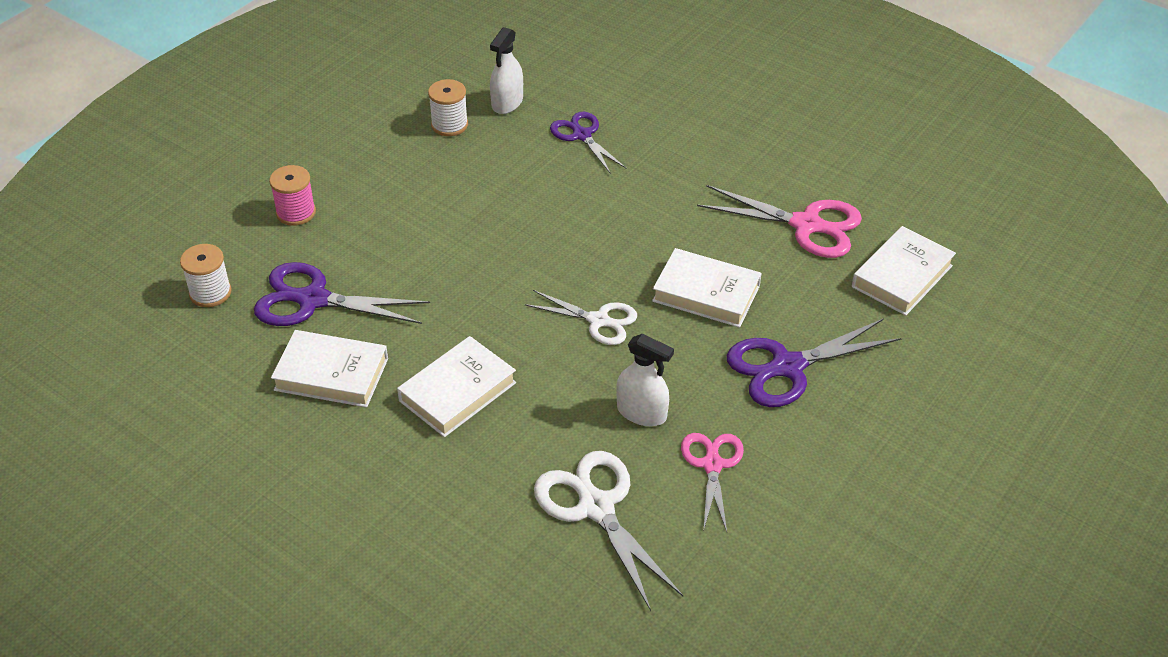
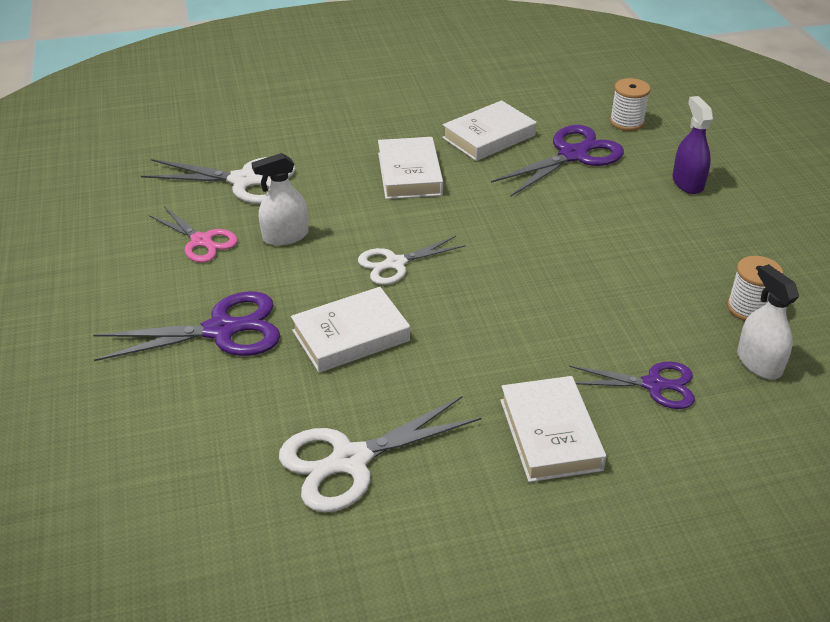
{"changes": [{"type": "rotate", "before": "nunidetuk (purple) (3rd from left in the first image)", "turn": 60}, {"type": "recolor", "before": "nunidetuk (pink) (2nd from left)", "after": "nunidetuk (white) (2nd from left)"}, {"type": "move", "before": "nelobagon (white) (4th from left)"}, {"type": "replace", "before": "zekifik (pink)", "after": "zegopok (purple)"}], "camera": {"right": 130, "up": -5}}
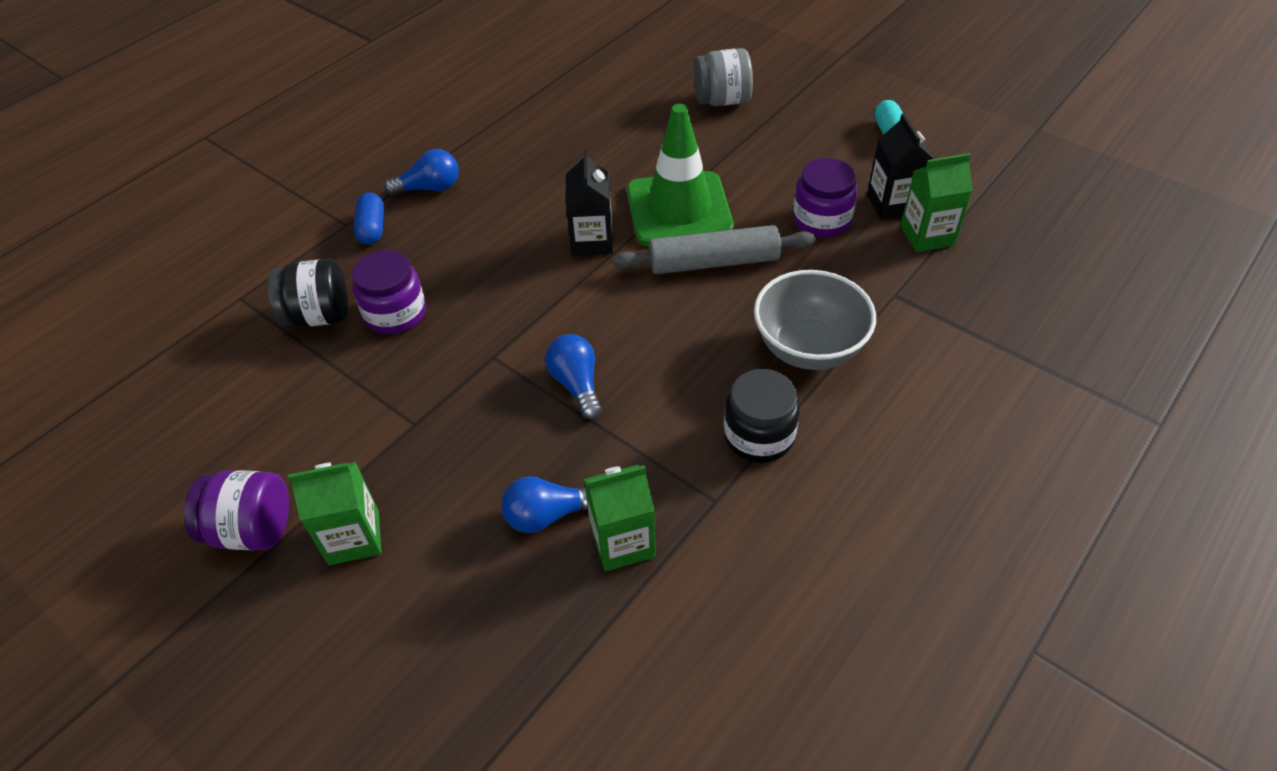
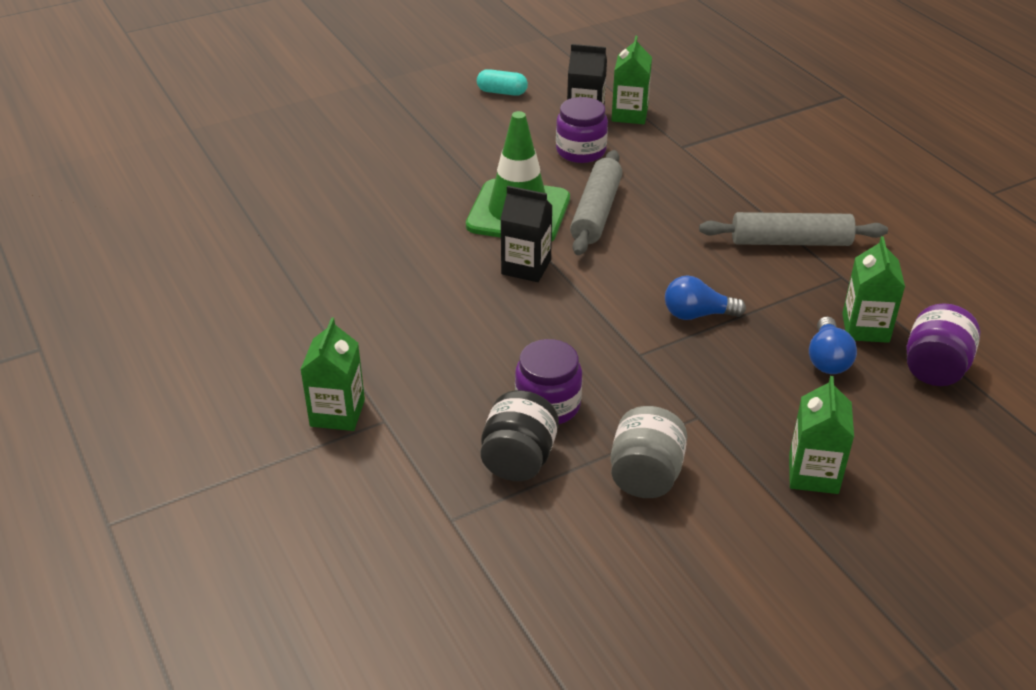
{"changes": [{"type": "insert", "after": "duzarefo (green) (1st from left)"}, {"type": "move", "before": "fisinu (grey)"}, {"type": "replace", "before": "fisinu (black) (2nd from left)", "after": "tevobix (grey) (2nd from left)"}, {"type": "move", "before": "fisinu (purple) (1st from left in the first image)", "after": "fisinu (purple) (3rd from left)"}, {"type": "delete", "before": "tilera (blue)"}, {"type": "delete", "before": "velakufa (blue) (1st from left)"}, {"type": "delete", "before": "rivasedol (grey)"}], "camera": {"right": -70, "up": -10}}
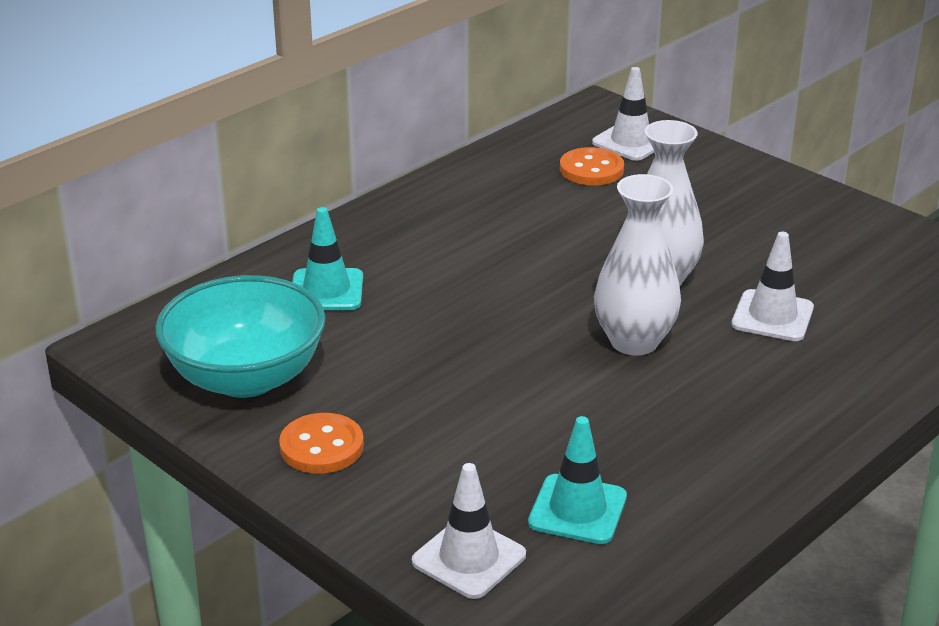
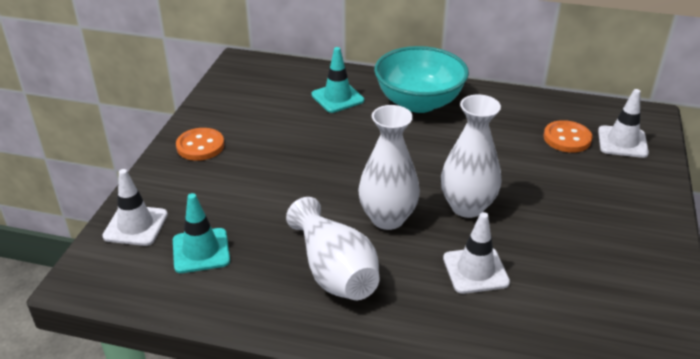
{"changes": [{"type": "insert", "after": "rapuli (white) (1st from left)"}, {"type": "move", "before": "rivasedol (turquoise)"}], "camera": {"right": 60, "up": 5}}
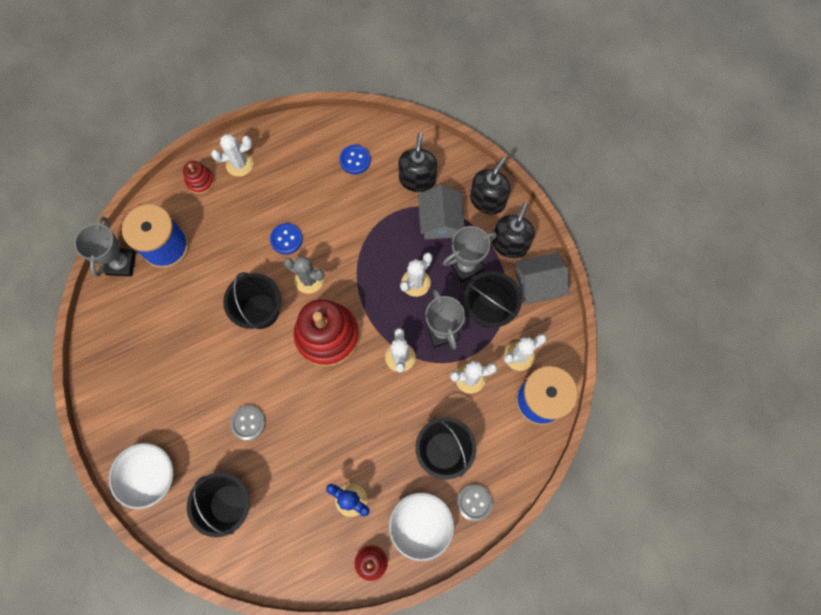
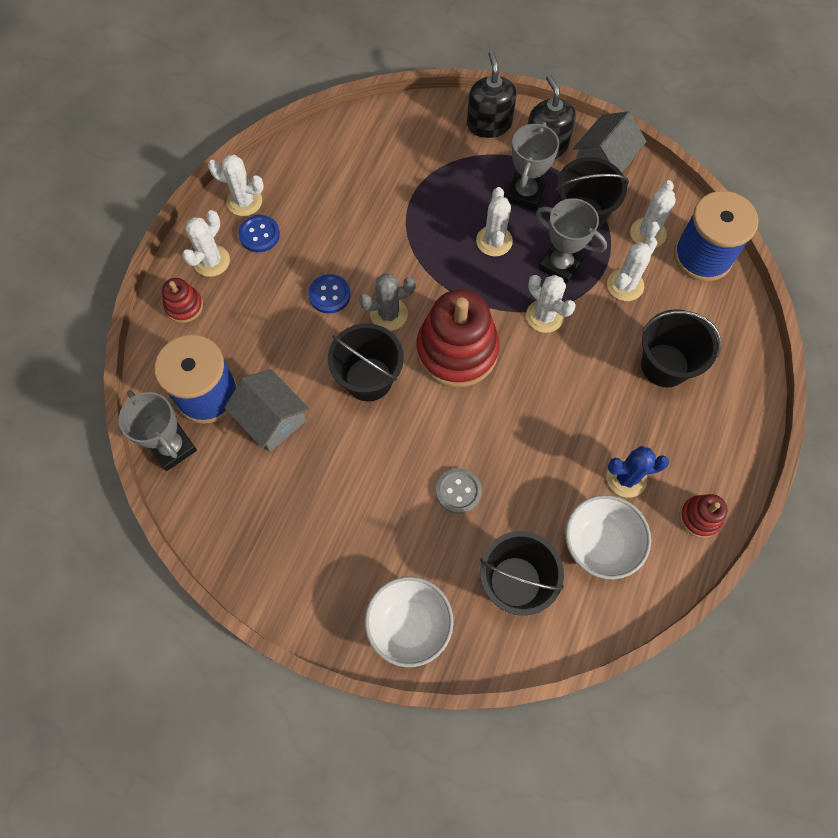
{"changes": [{"type": "insert", "after": "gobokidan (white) (2nd from left)"}, {"type": "move", "before": "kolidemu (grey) (1st from left)"}, {"type": "move", "before": "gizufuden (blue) (2nd from left in the first image)", "after": "gizufuden (blue) (1st from left)"}, {"type": "move", "before": "rivasedol (white) (2nd from left)"}, {"type": "delete", "before": "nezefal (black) (1st from left)"}, {"type": "delete", "before": "gizufuden (grey) (2nd from left)"}], "camera": {"right": -40, "up": -5}}
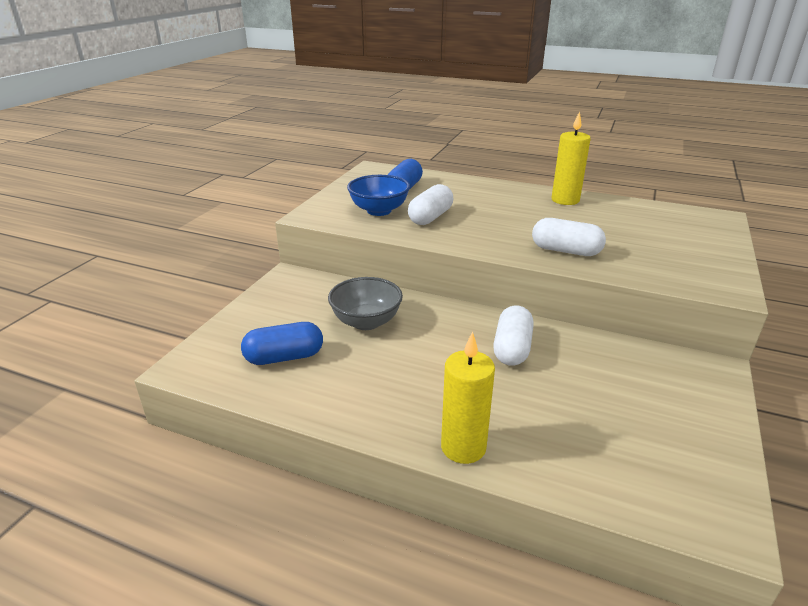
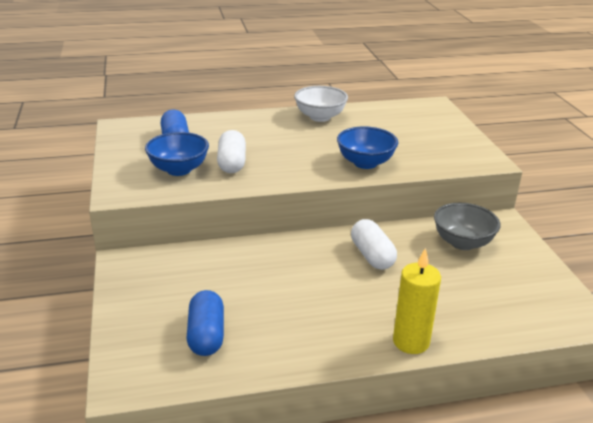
{"changes": [{"type": "rotate", "before": "tilera (blue) (1st from left in the first image)", "turn": -45}, {"type": "replace", "before": "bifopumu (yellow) (2nd from left)", "after": "rivasedol (white)"}, {"type": "replace", "before": "tilera (white) (3rd from left)", "after": "rivasedol (blue) (2nd from left)"}, {"type": "move", "before": "rivasedol (grey)"}], "camera": {"right": -35, "up": 0}}
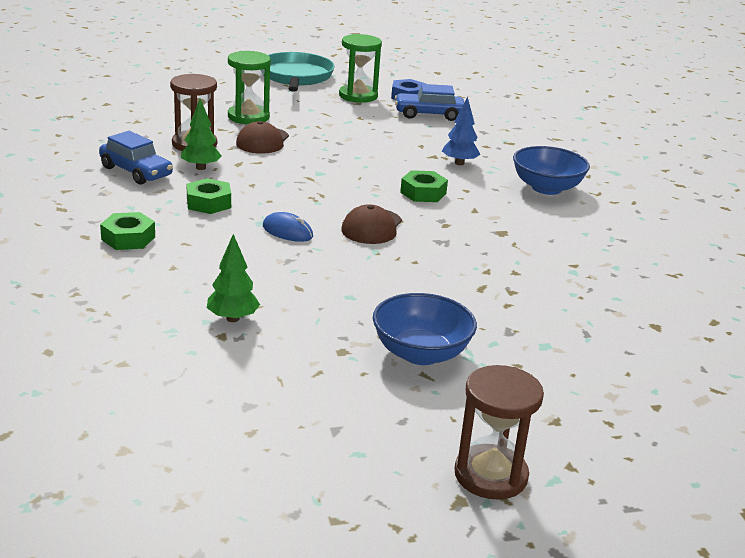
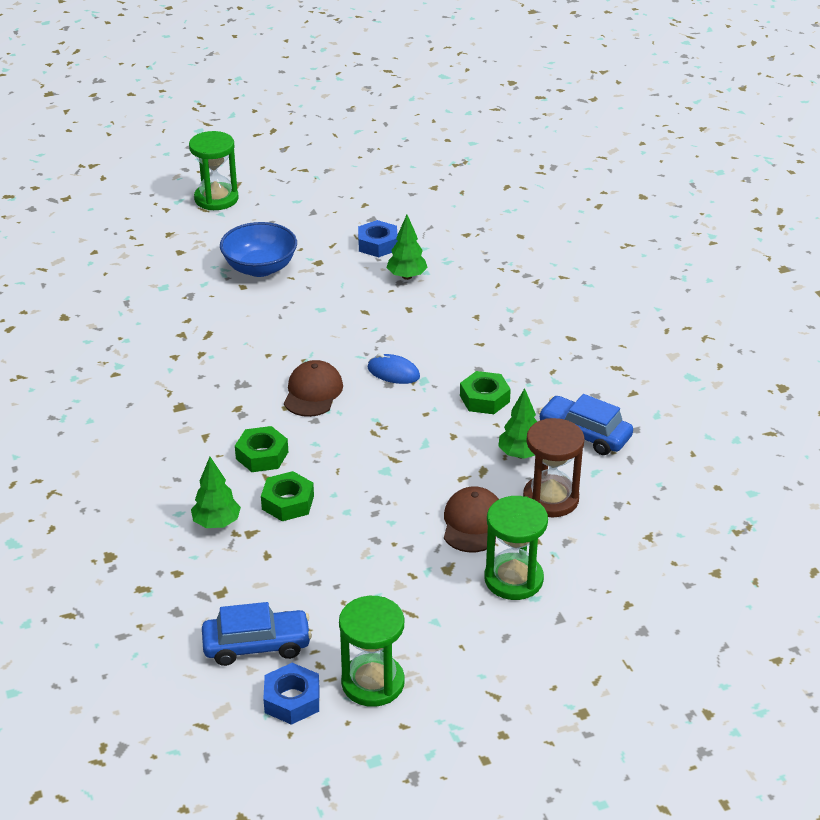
{"changes": [{"type": "recolor", "before": "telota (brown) (2nd from left)", "after": "telota (green) (1st from left)"}, {"type": "recolor", "before": "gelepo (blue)", "after": "gelepo (green) (1st from left)"}, {"type": "move", "before": "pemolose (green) (1st from left in the first image)", "after": "pemolose (green) (2nd from left)"}, {"type": "insert", "after": "pemolose (blue) (2nd from left)"}, {"type": "delete", "before": "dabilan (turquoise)"}, {"type": "delete", "before": "rivasedol (blue) (2nd from left)"}], "camera": {"right": 175, "up": 10}}
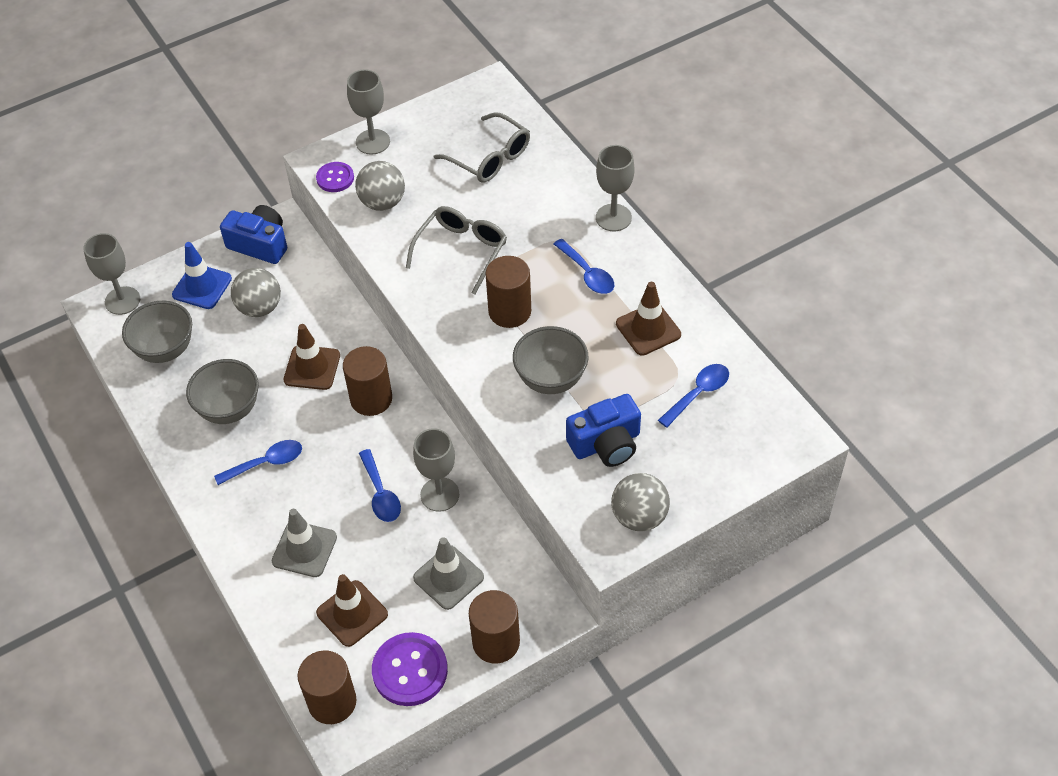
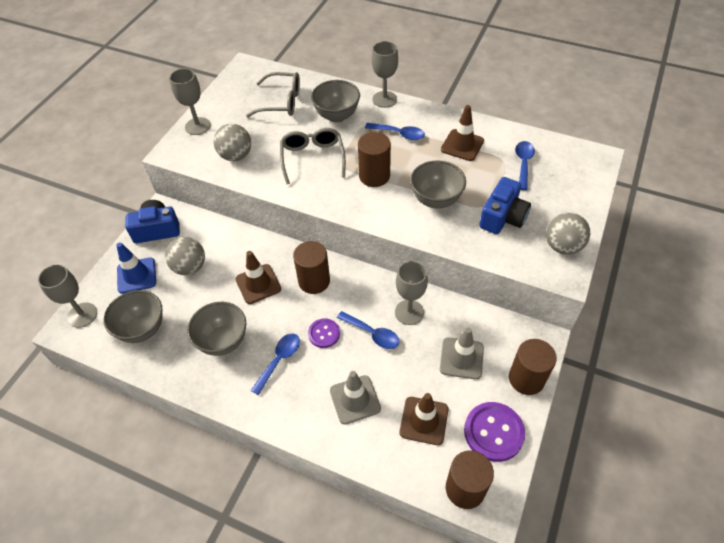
{"changes": [{"type": "move", "before": "gizufuden (purple) (1st from left)"}, {"type": "insert", "after": "rivasedol (grey) (3rd from left)"}], "camera": {"right": -35, "up": 0}}
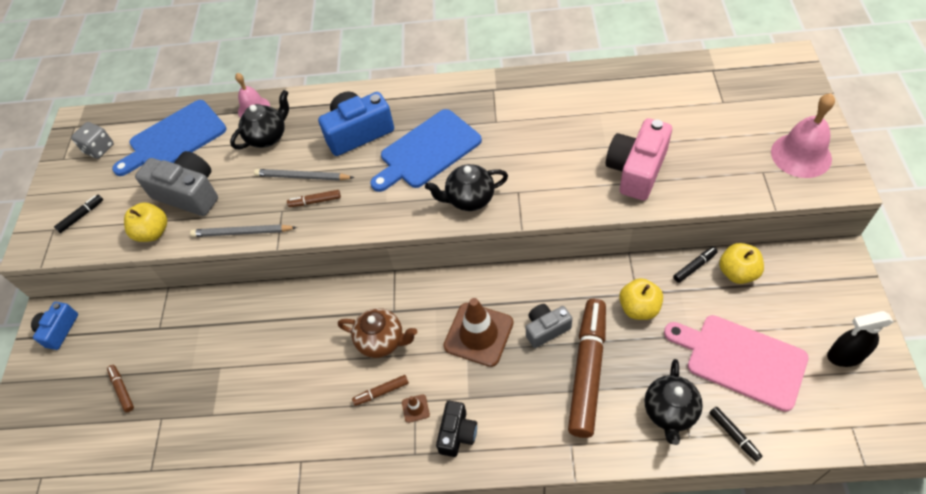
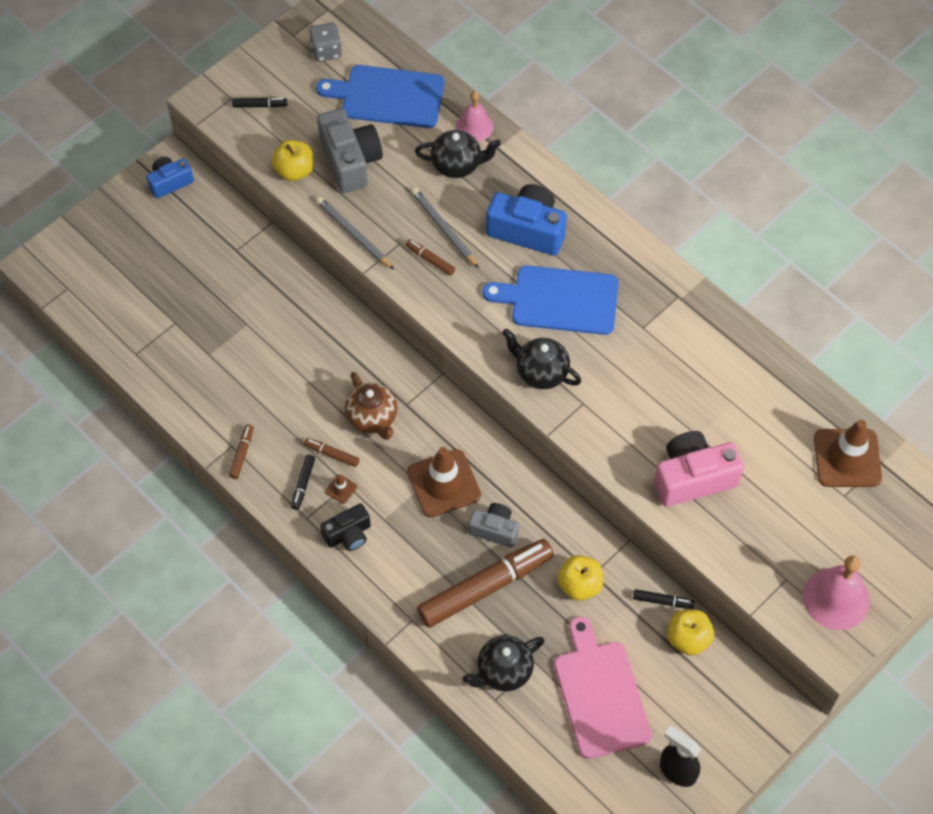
{"changes": [{"type": "move", "before": "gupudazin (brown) (1st from left)"}, {"type": "move", "before": "gupudazin (black) (3rd from left in the first image)", "after": "gupudazin (black) (2nd from left)"}, {"type": "insert", "after": "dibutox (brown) (3rd from left)"}], "camera": {"right": 40, "up": 5}}
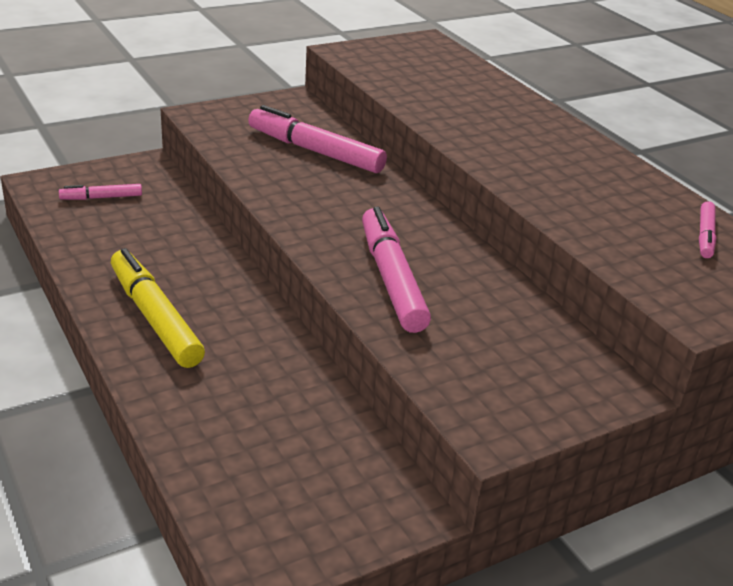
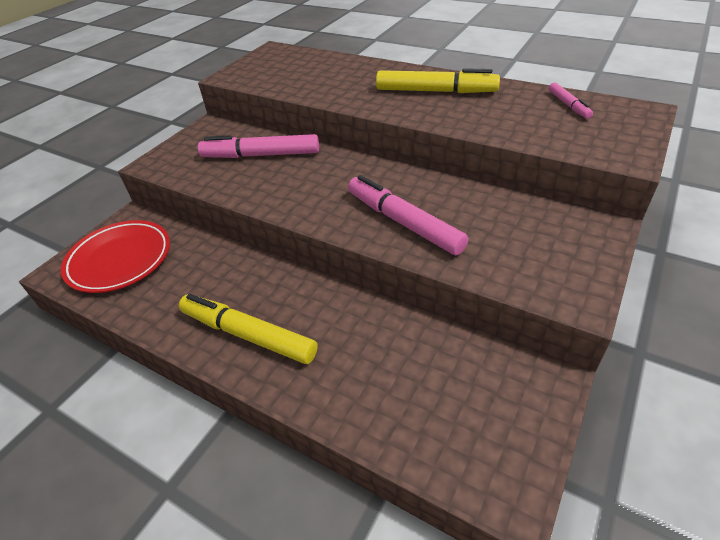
{"changes": [{"type": "replace", "before": "gupudazin (pink) (1st from left)", "after": "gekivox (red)"}, {"type": "insert", "after": "gupudazin (yellow) (2nd from left)"}], "camera": {"right": -25, "up": 10}}
